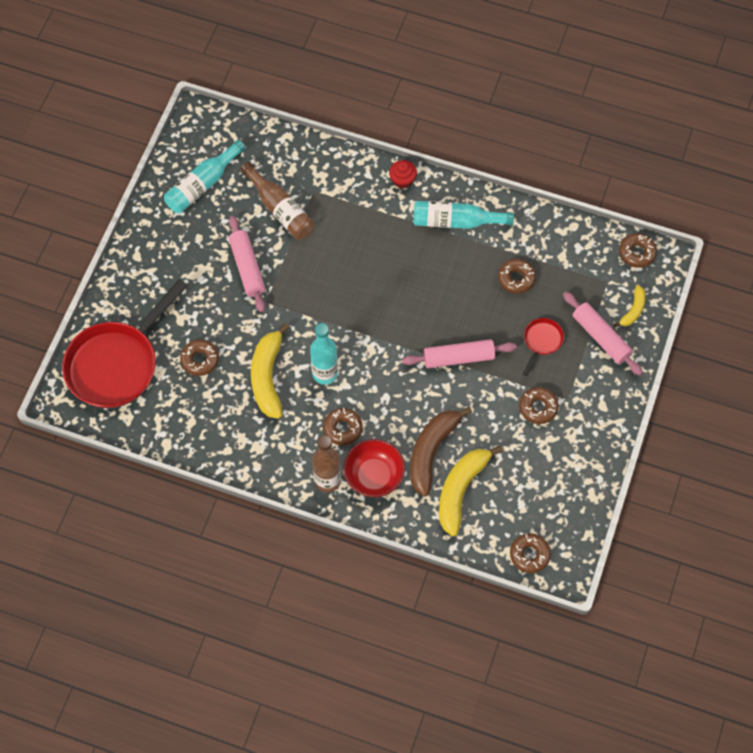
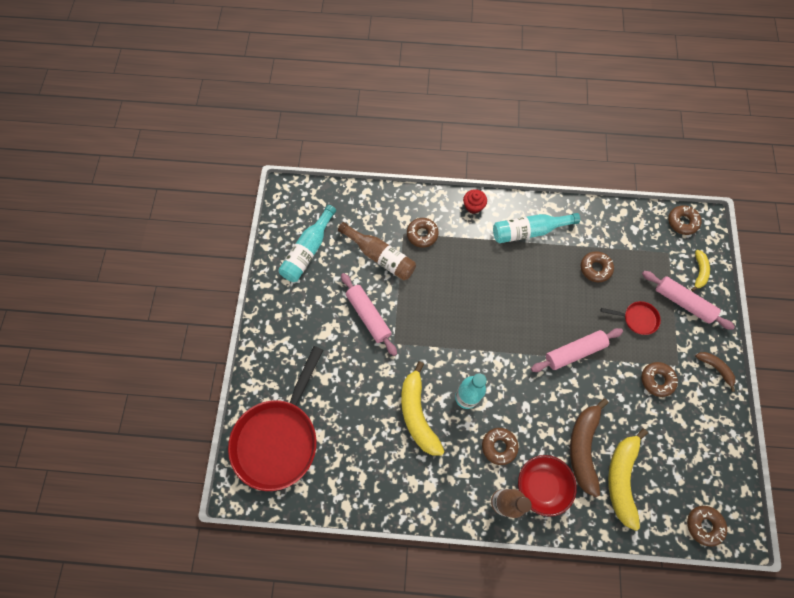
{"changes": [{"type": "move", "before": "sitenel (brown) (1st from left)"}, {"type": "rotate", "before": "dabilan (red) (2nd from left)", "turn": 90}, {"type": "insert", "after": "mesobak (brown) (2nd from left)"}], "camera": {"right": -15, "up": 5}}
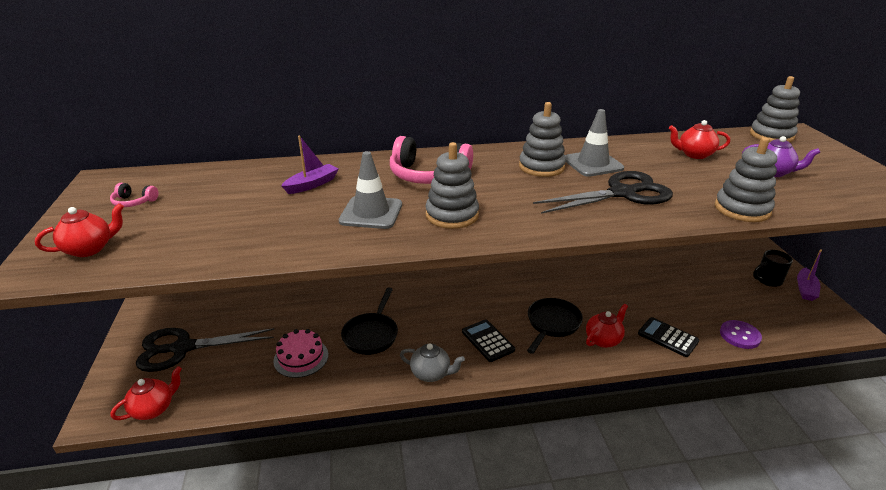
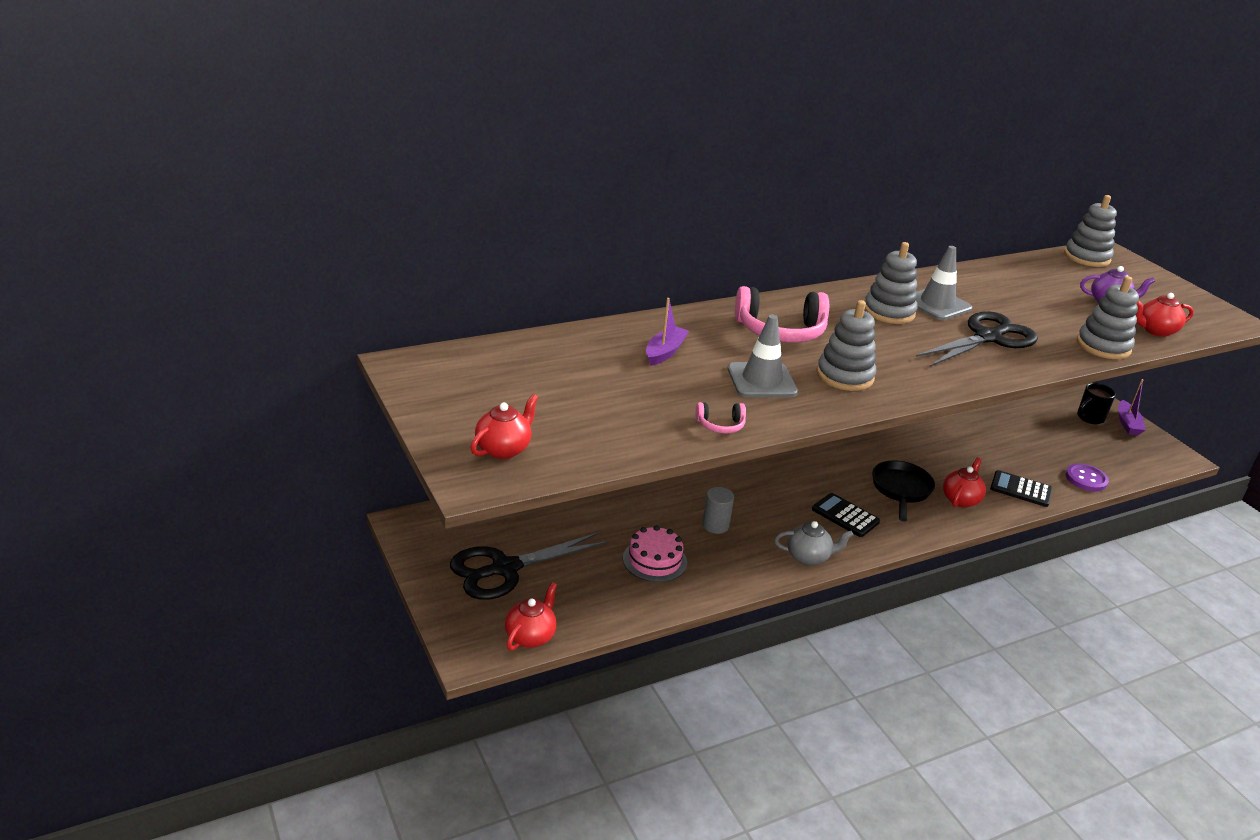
{"changes": [{"type": "move", "before": "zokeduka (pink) (1st from left)"}, {"type": "replace", "before": "dabilan (black) (1st from left)", "after": "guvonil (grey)"}, {"type": "move", "before": "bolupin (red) (4th from left)"}], "camera": {"right": -20, "up": 0}}
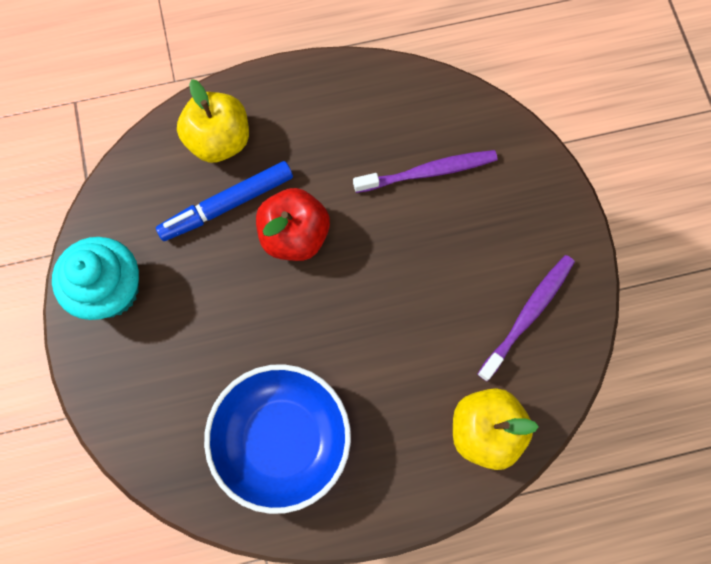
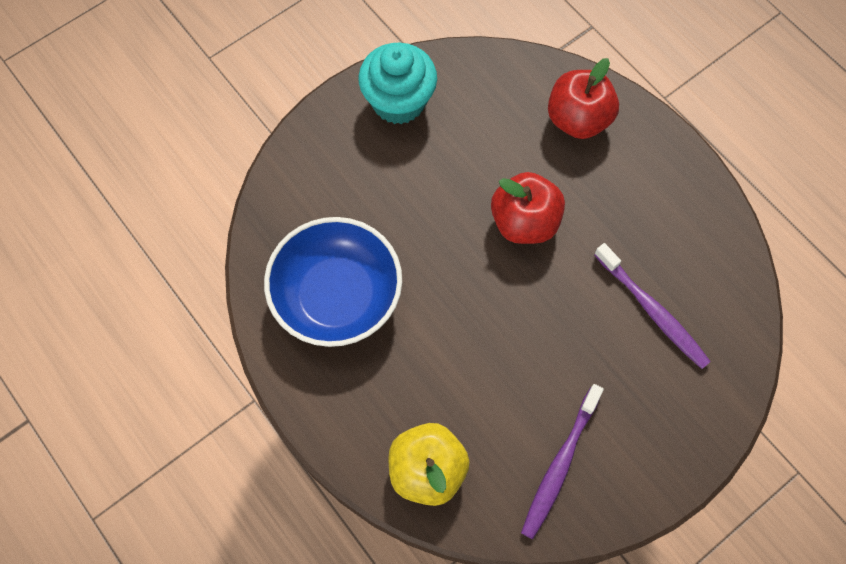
{"changes": [{"type": "rotate", "before": "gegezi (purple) (2nd from left in the first image)", "turn": 105}, {"type": "recolor", "before": "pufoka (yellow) (1st from left)", "after": "pufoka (red) (2nd from left)"}, {"type": "delete", "before": "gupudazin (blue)"}], "camera": {"right": 65, "up": -5}}
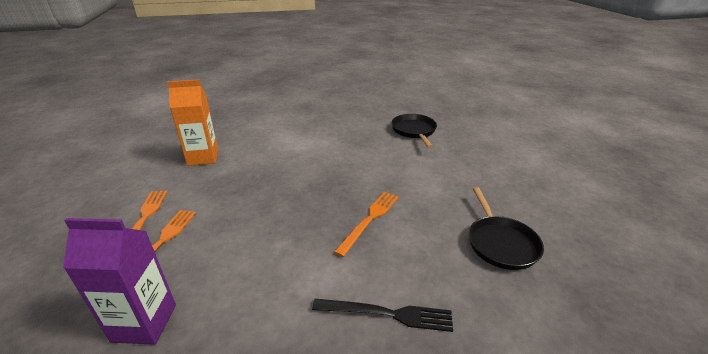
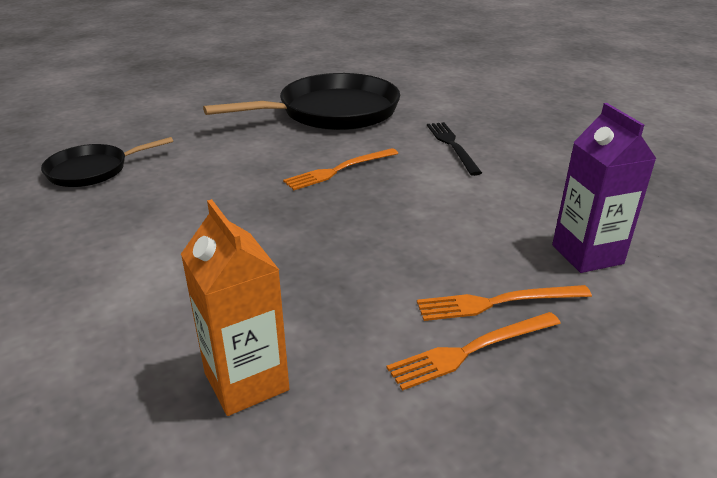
{"changes": [{"type": "resize", "before": "dabilan (black) (2nd from left)", "scale": 1.84}, {"type": "rotate", "before": "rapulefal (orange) (3rd from left in the first image)", "turn": -45}], "camera": {"right": -110, "up": 0}}
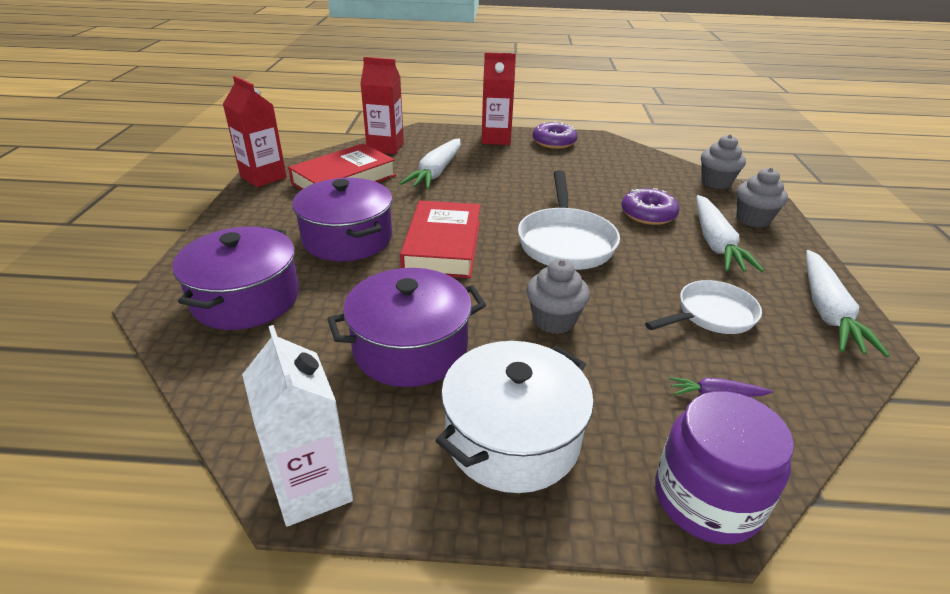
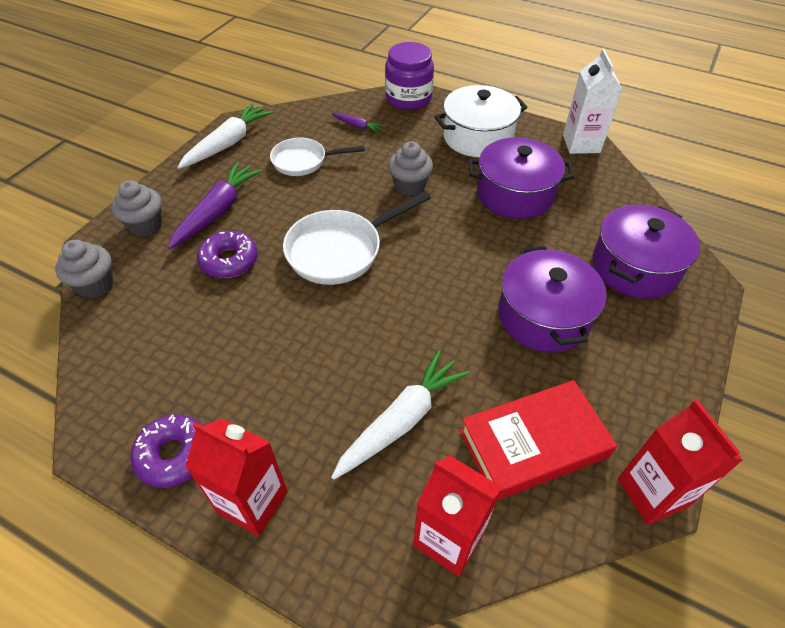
{"changes": [{"type": "recolor", "before": "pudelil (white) (2nd from left)", "after": "pudelil (purple) (1st from left)"}, {"type": "rotate", "before": "dabilan (white) (1st from left in the first image)", "turn": -150}, {"type": "delete", "before": "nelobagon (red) (2nd from left)"}], "camera": {"right": -155, "up": 15}}
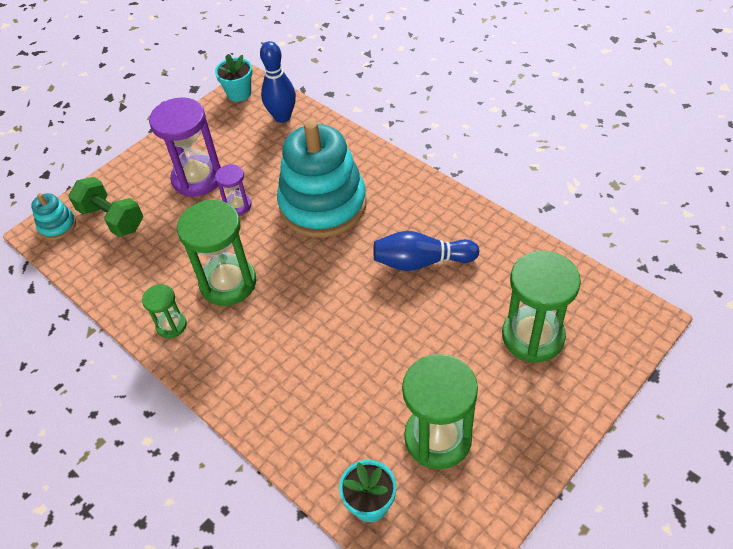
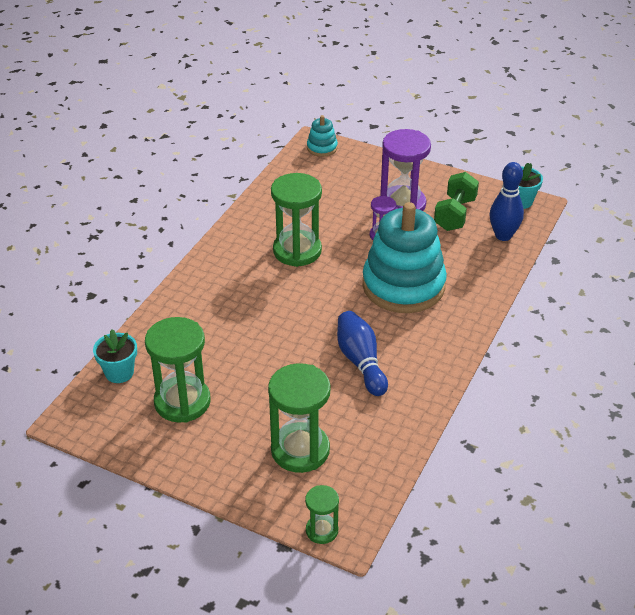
{"changes": [{"type": "move", "before": "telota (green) (1st from left in the first image)", "after": "telota (green) (4th from left)"}, {"type": "move", "before": "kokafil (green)"}], "camera": {"right": 70, "up": -10}}
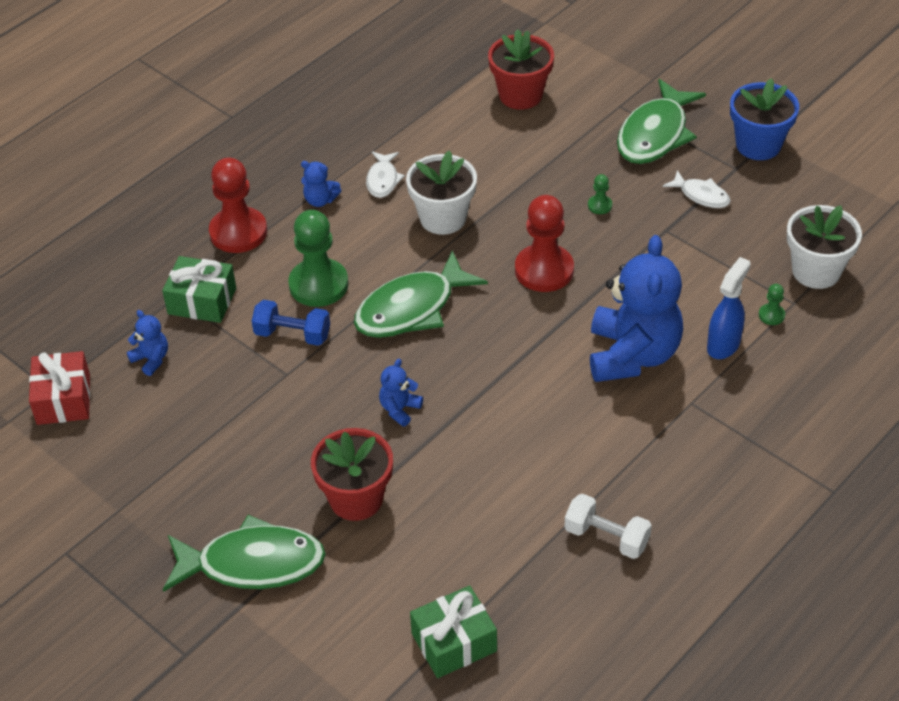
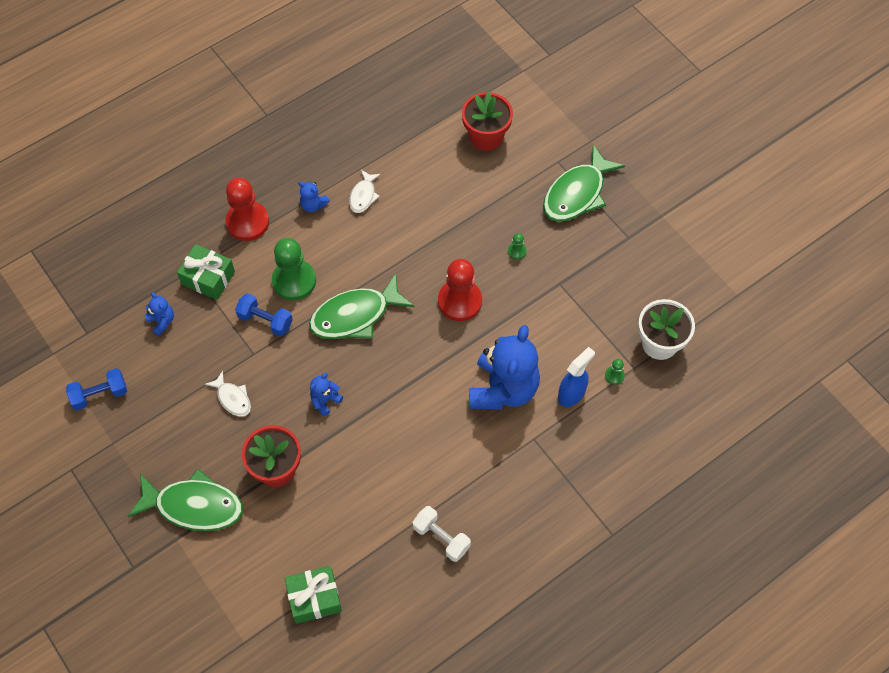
{"changes": [{"type": "insert", "after": "kokafil (blue) (1st from left)"}, {"type": "move", "before": "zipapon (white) (2nd from left in the first image)", "after": "zipapon (white) (1st from left)"}, {"type": "delete", "before": "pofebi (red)"}, {"type": "delete", "before": "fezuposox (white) (1st from left)"}, {"type": "delete", "before": "fezuposox (blue)"}], "camera": {"right": 10, "up": 15}}
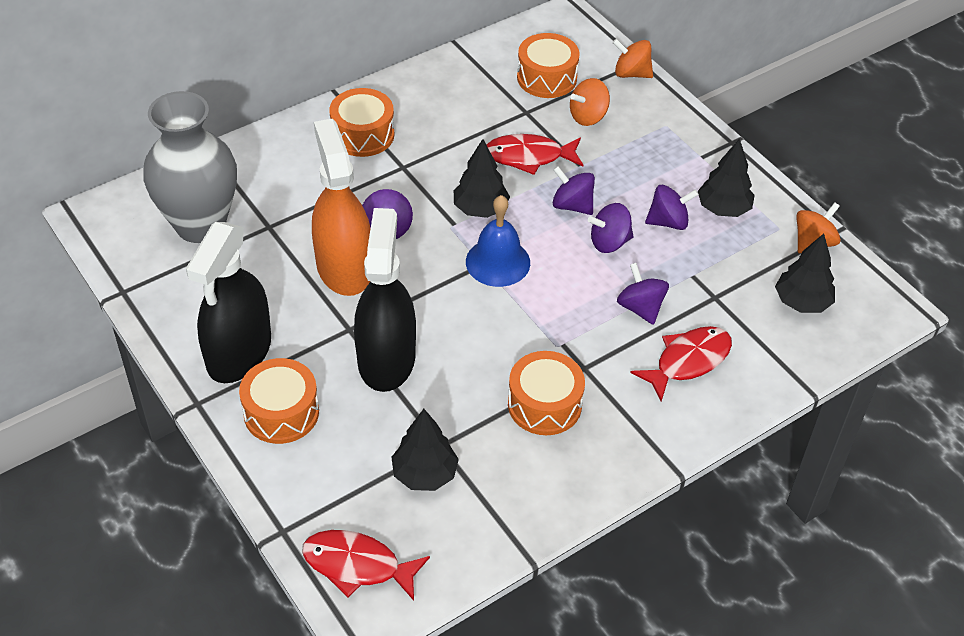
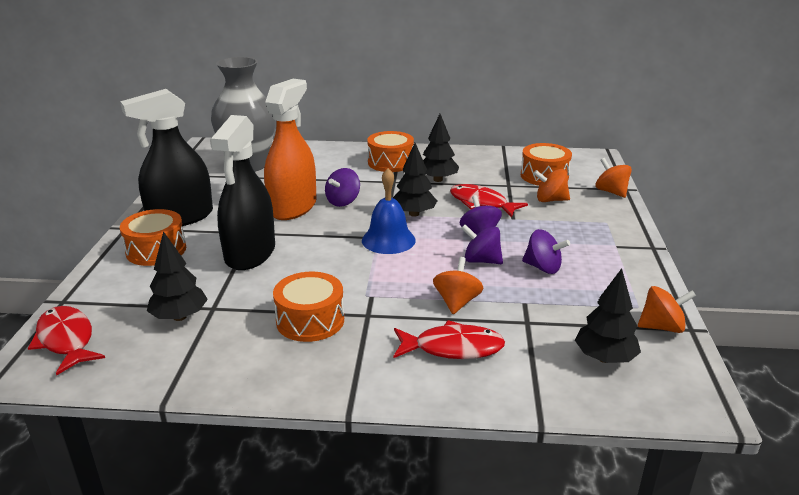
{"changes": [{"type": "rotate", "before": "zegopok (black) (2nd from left)", "turn": 150}, {"type": "move", "before": "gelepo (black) (3rd from left)"}, {"type": "recolor", "before": "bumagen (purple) (4th from left)", "after": "bumagen (orange) (1st from left)"}], "camera": {"right": 40, "up": -20}}
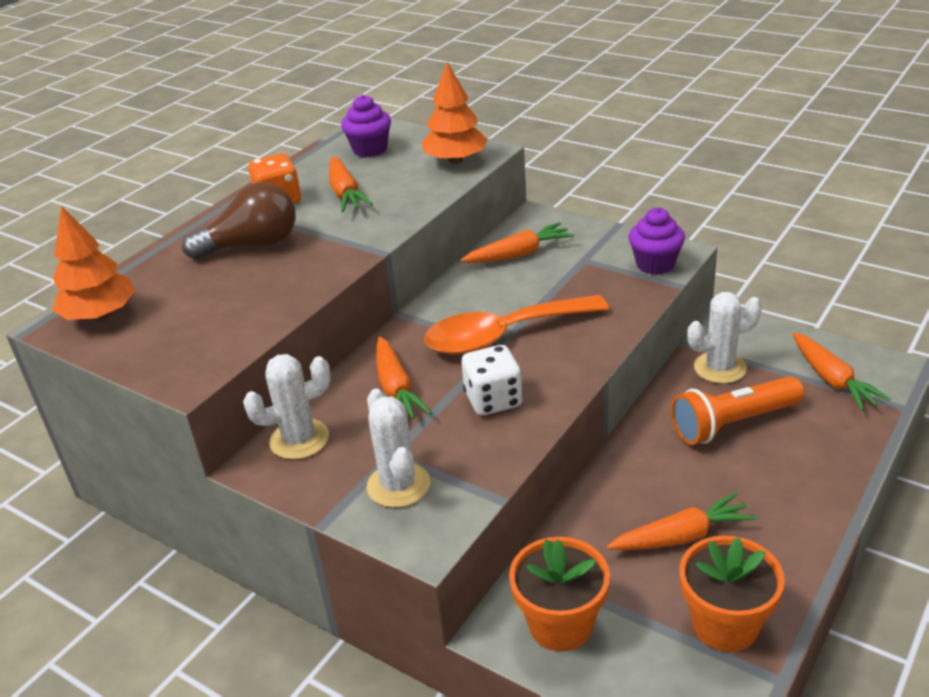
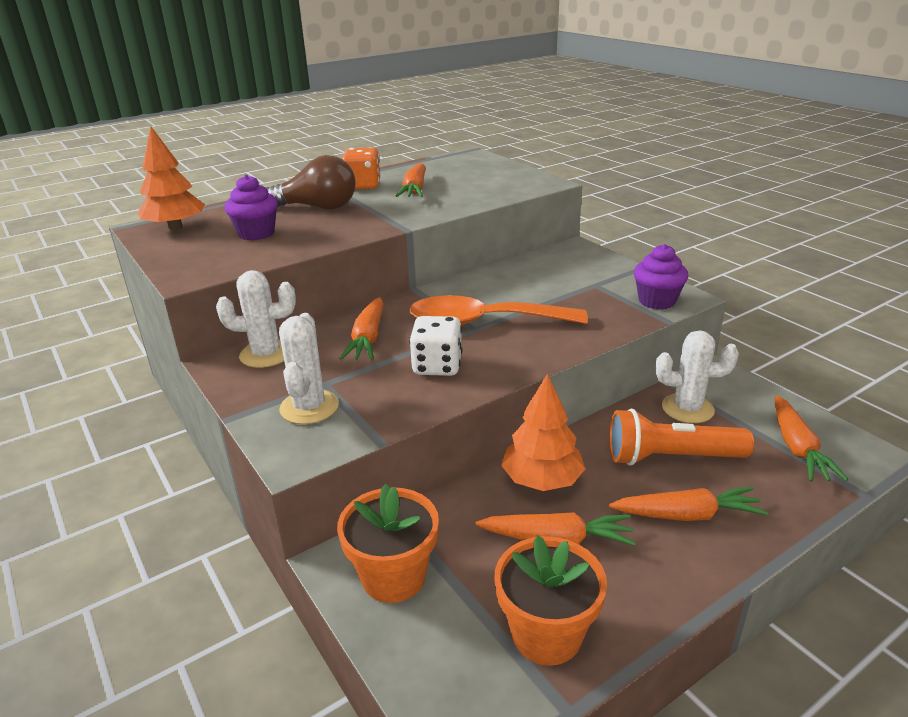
{"changes": [{"type": "move", "before": "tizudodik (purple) (1st from left)"}, {"type": "move", "before": "gelepo (orange) (2nd from left)"}, {"type": "move", "before": "pudelil (orange) (3rd from left in the first image)", "after": "pudelil (orange) (4th from left)"}], "camera": {"right": 20, "up": -5}}
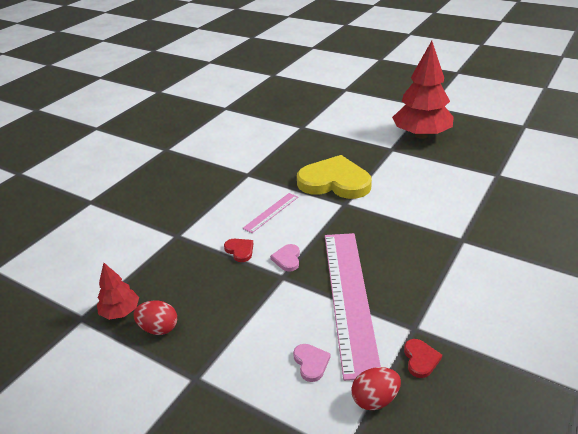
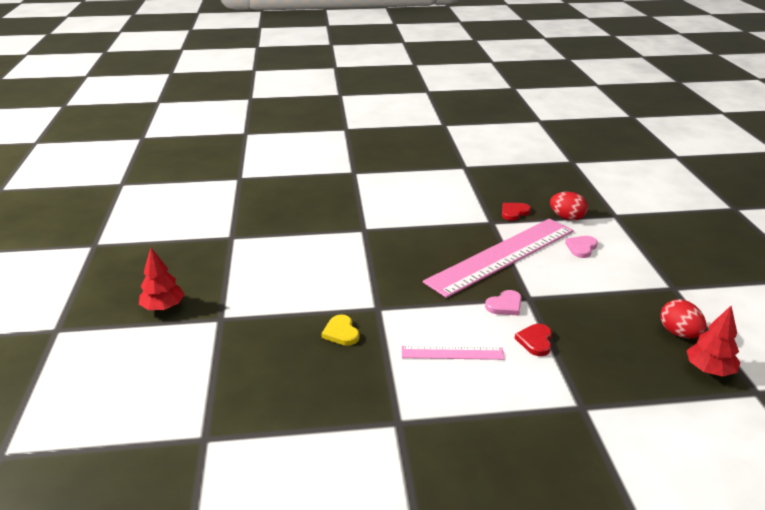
{"changes": [{"type": "resize", "before": "gelepo (red) (2nd from left in the first image)", "scale": 0.48}, {"type": "resize", "before": "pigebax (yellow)", "scale": 0.4}], "camera": {"right": -130, "up": -5}}
